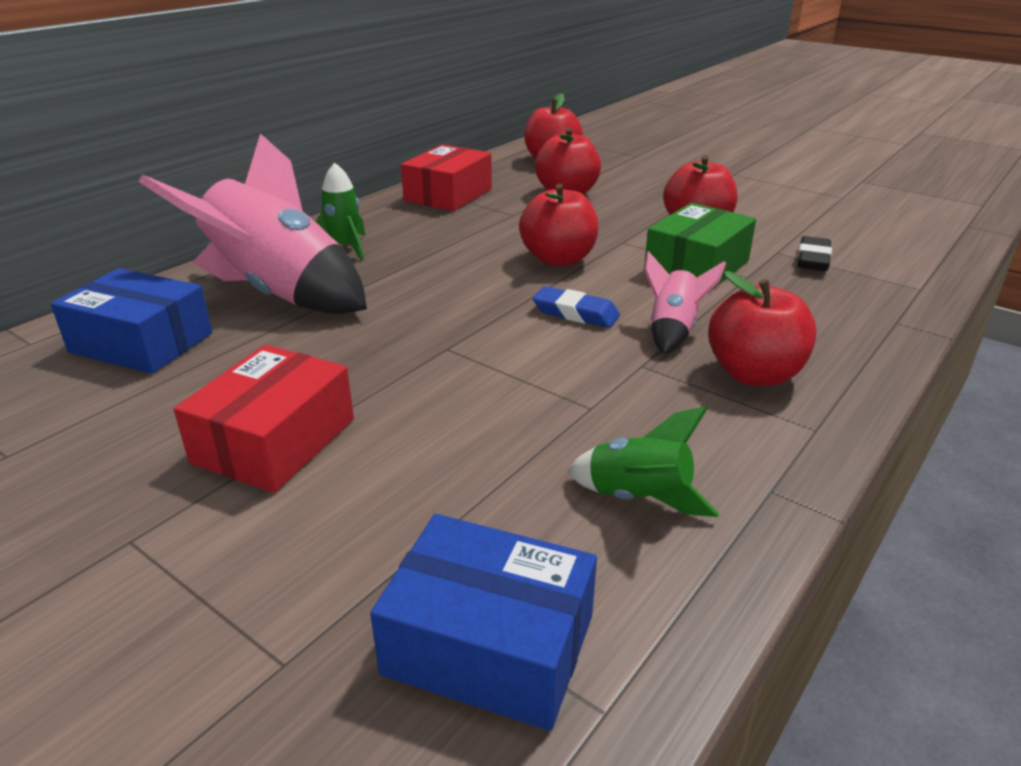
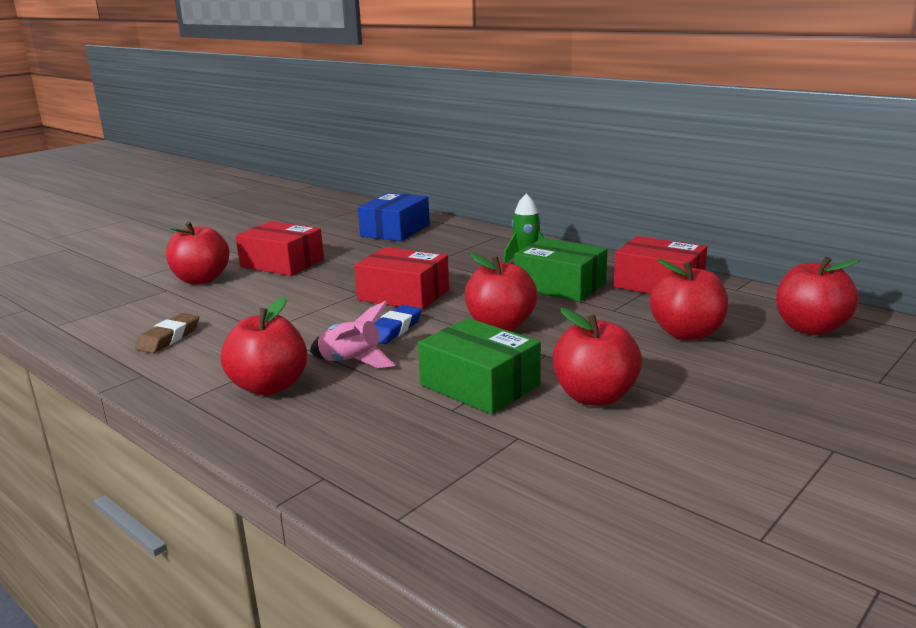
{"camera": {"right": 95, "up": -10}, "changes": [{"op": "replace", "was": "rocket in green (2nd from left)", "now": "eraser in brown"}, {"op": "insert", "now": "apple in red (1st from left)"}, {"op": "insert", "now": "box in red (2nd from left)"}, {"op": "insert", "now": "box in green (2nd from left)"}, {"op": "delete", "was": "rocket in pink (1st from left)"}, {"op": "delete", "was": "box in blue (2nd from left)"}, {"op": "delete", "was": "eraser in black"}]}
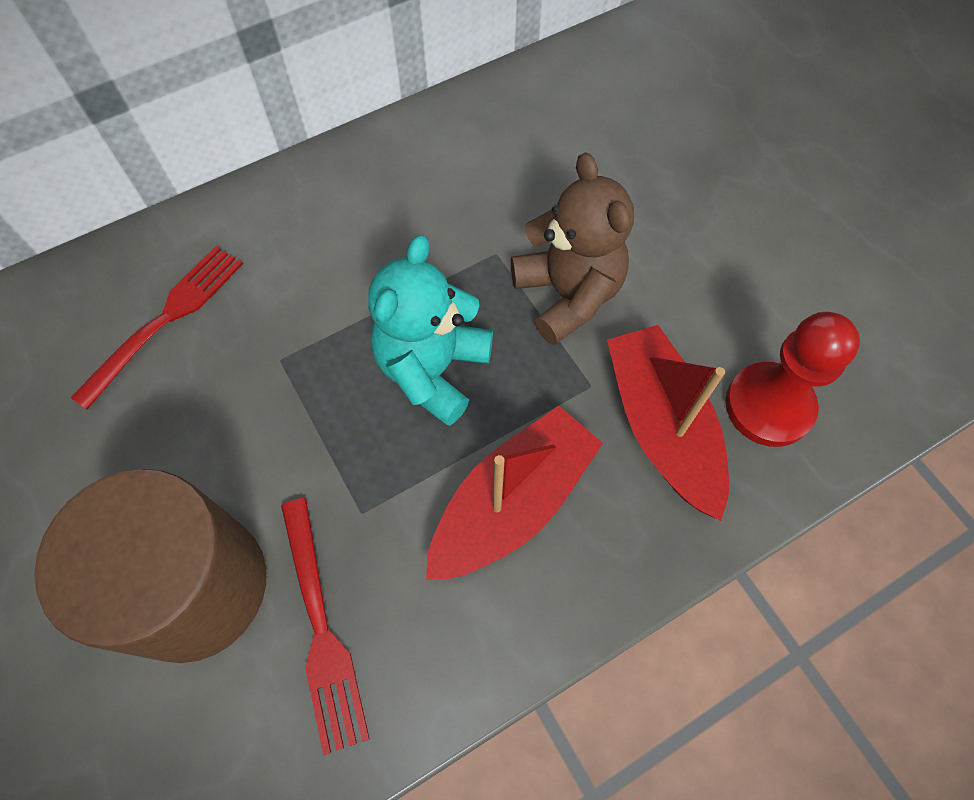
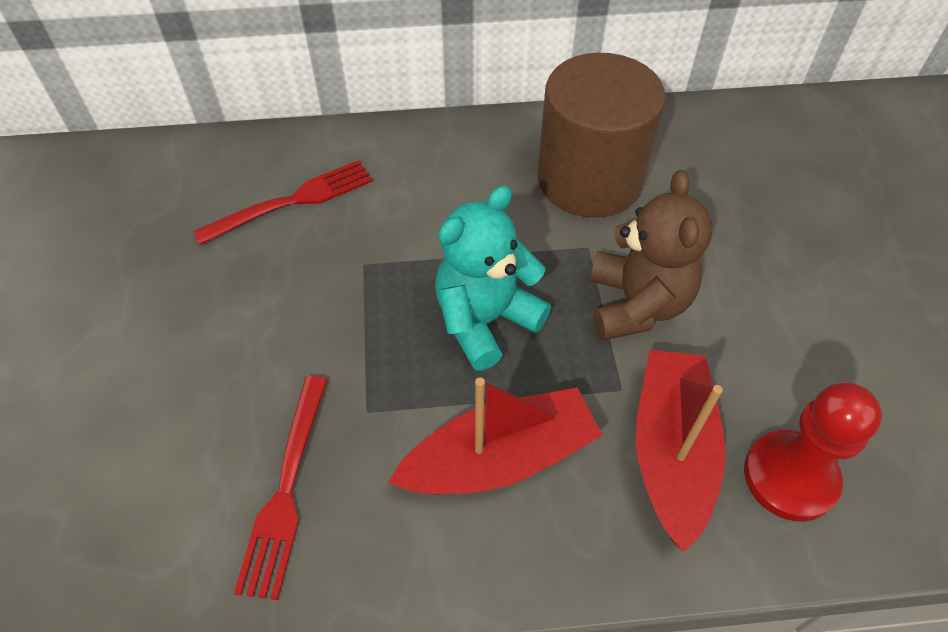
{"camera": {"right": 25, "up": -10}, "changes": [{"op": "move", "was": "cylinder in brown"}]}
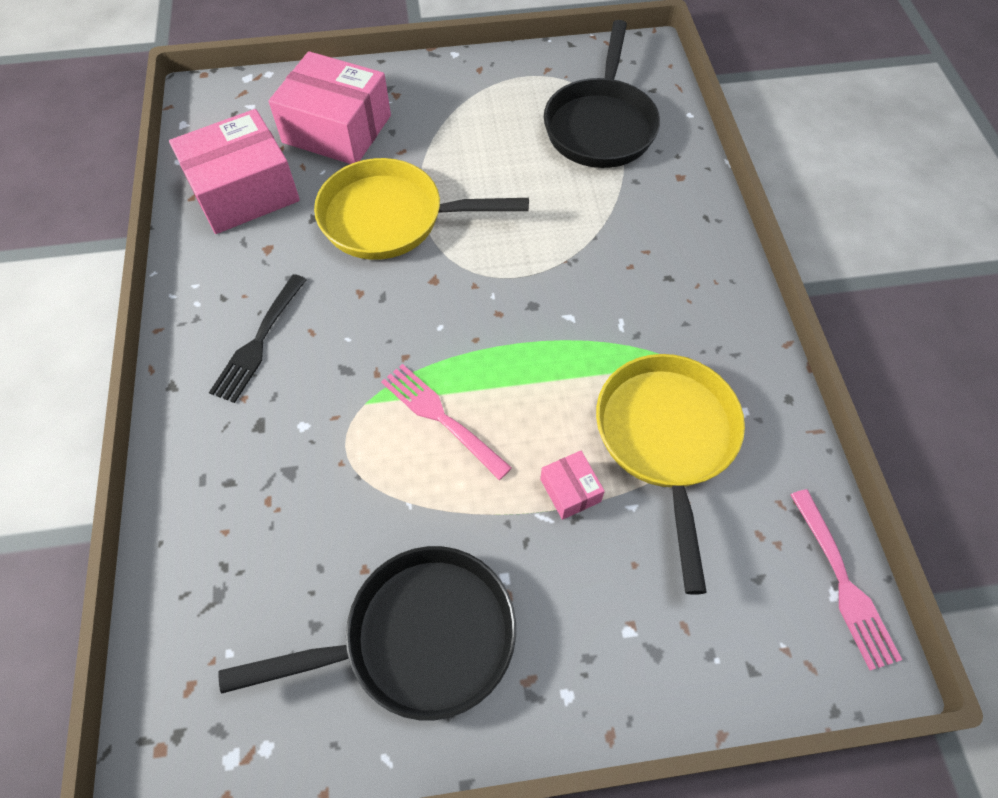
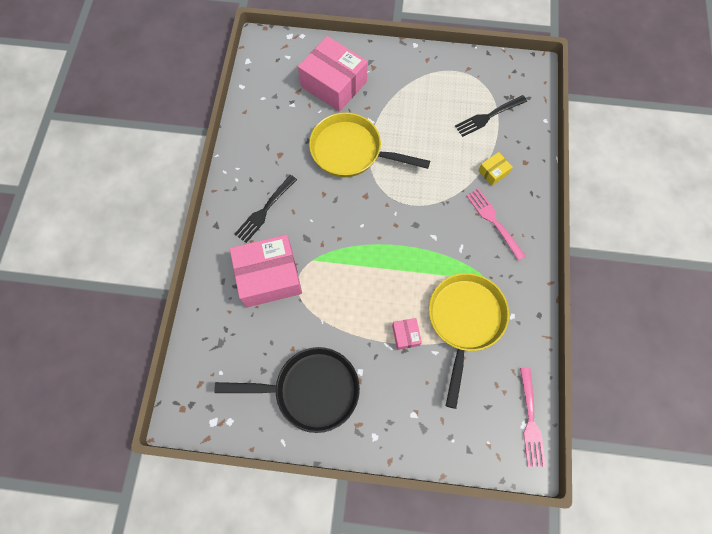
{"camera": {"right": 15, "up": 10}, "changes": [{"op": "move", "was": "box in pink (1st from left)"}, {"op": "replace", "was": "pan in black (2nd from left)", "now": "fork in black (2nd from left)"}, {"op": "move", "was": "fork in pink (1st from left)"}, {"op": "insert", "now": "box in yellow"}]}
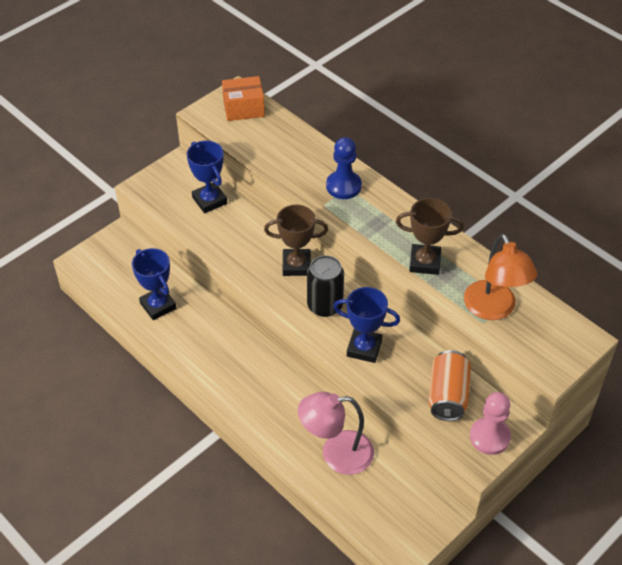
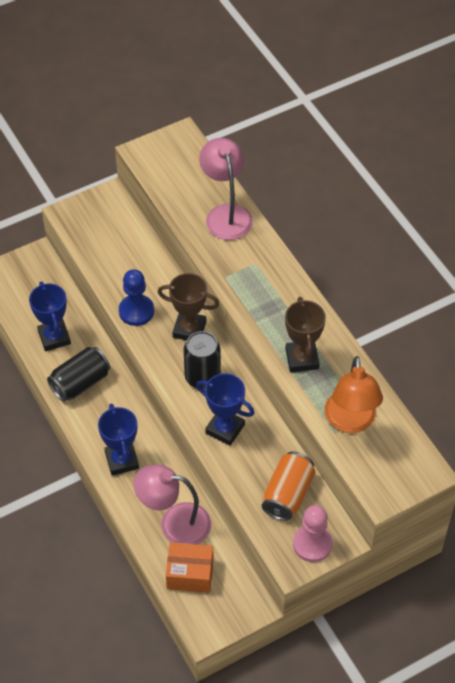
{"camera": {"right": 15, "up": 5}, "changes": [{"op": "insert", "now": "can in black (1st from left)"}, {"op": "move", "was": "trophy in blue (2nd from left)"}, {"op": "move", "was": "pawn in blue"}, {"op": "move", "was": "box in orange"}, {"op": "insert", "now": "lamp in pink (2nd from left)"}, {"op": "rotate", "was": "trophy in brown (2nd from left)", "clockwise": 60}]}
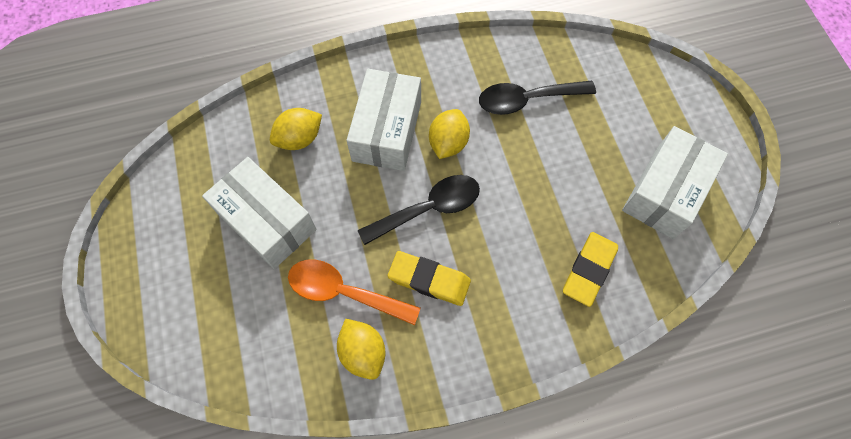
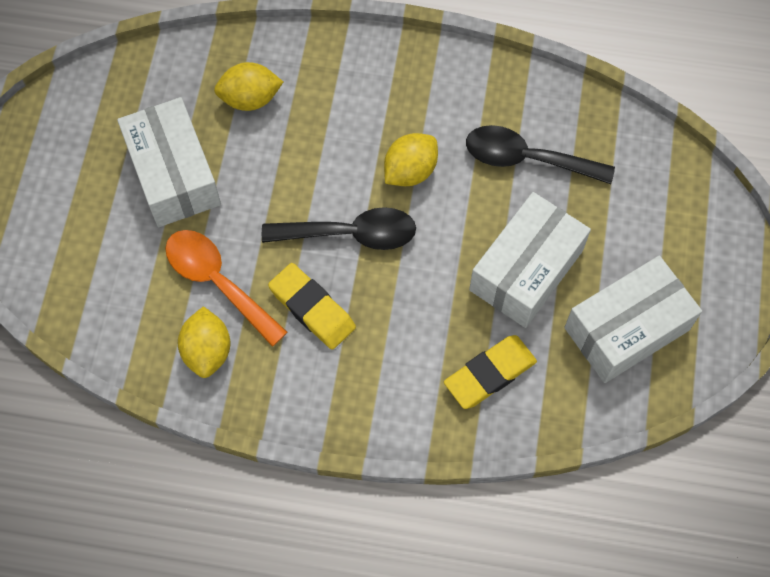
{"camera": {"right": 25, "up": 0}, "changes": [{"op": "move", "was": "box in white (2nd from left)"}]}
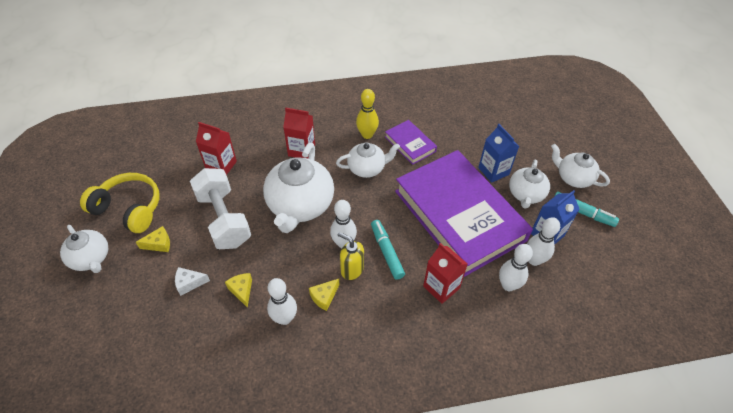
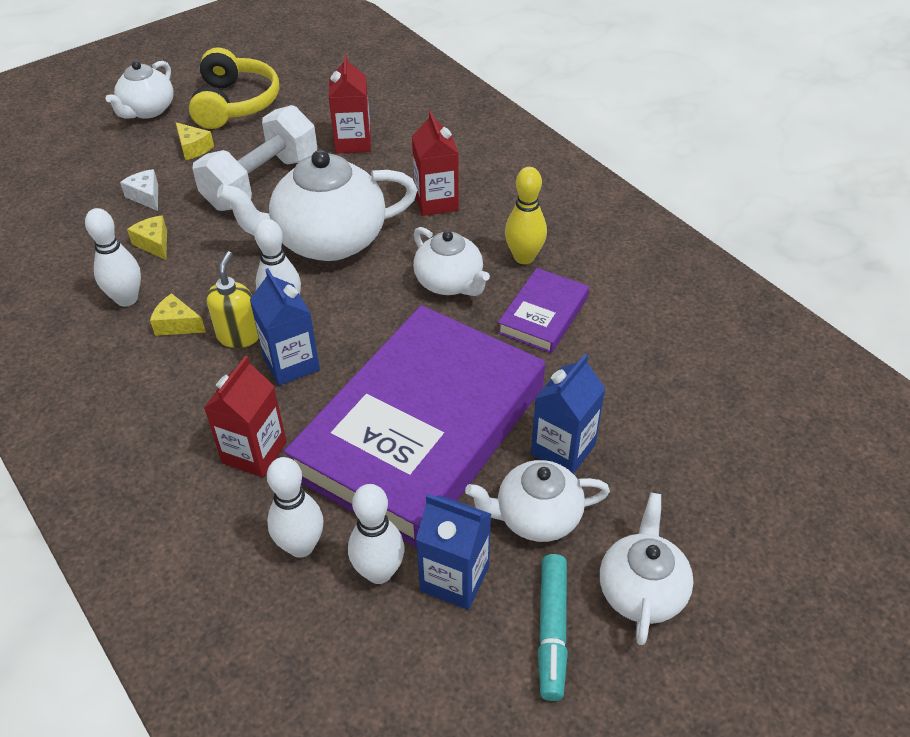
{"camera": {"right": 65, "up": -5}, "changes": [{"op": "rotate", "was": "cheese in yellow (2nd from left in the first image)", "clockwise": -75}, {"op": "replace", "was": "marker in turquoise (1st from left)", "now": "carton in blue (1st from left)"}]}
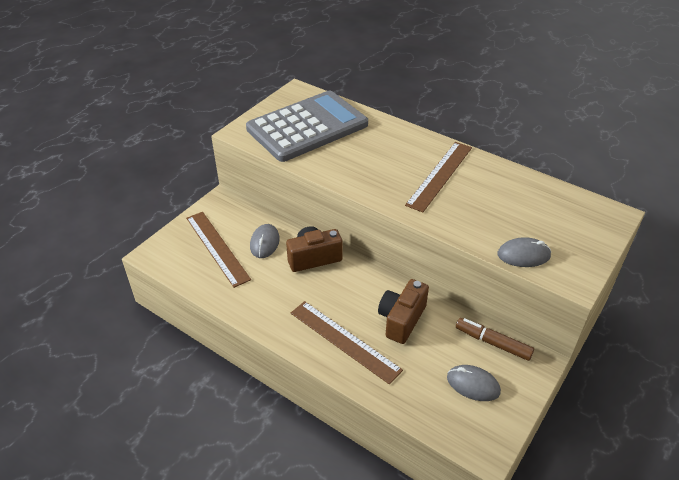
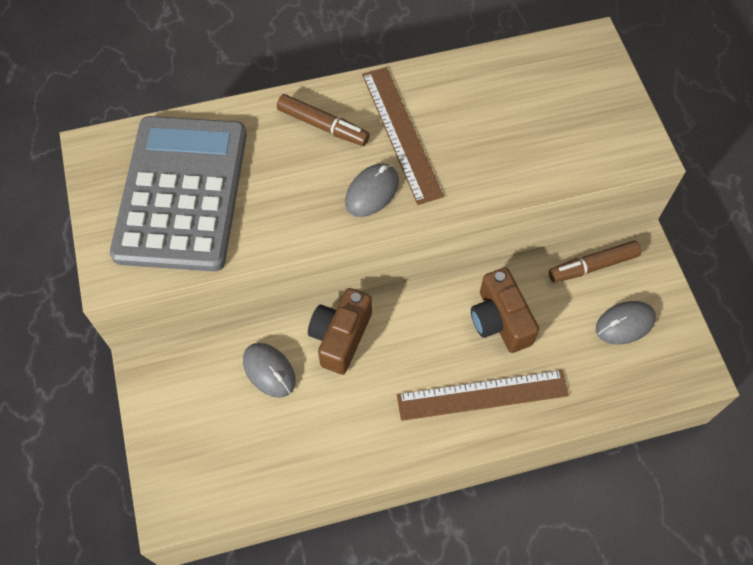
{"camera": {"right": -50, "up": 20}, "changes": [{"op": "insert", "now": "marker in brown (1st from left)"}, {"op": "move", "was": "mouse in grey (3rd from left in the first image)", "now": "mouse in grey (2nd from left)"}, {"op": "delete", "was": "ruler in brown (1st from left)"}]}
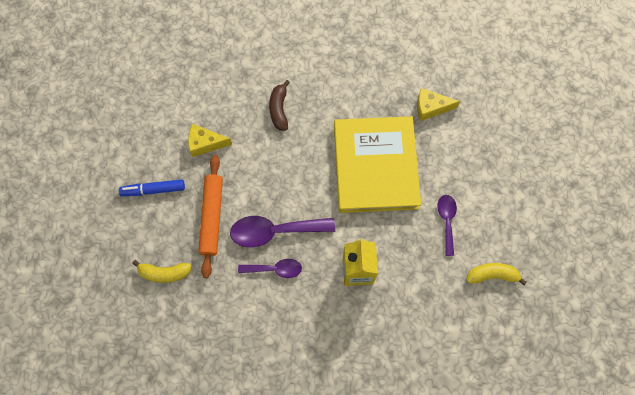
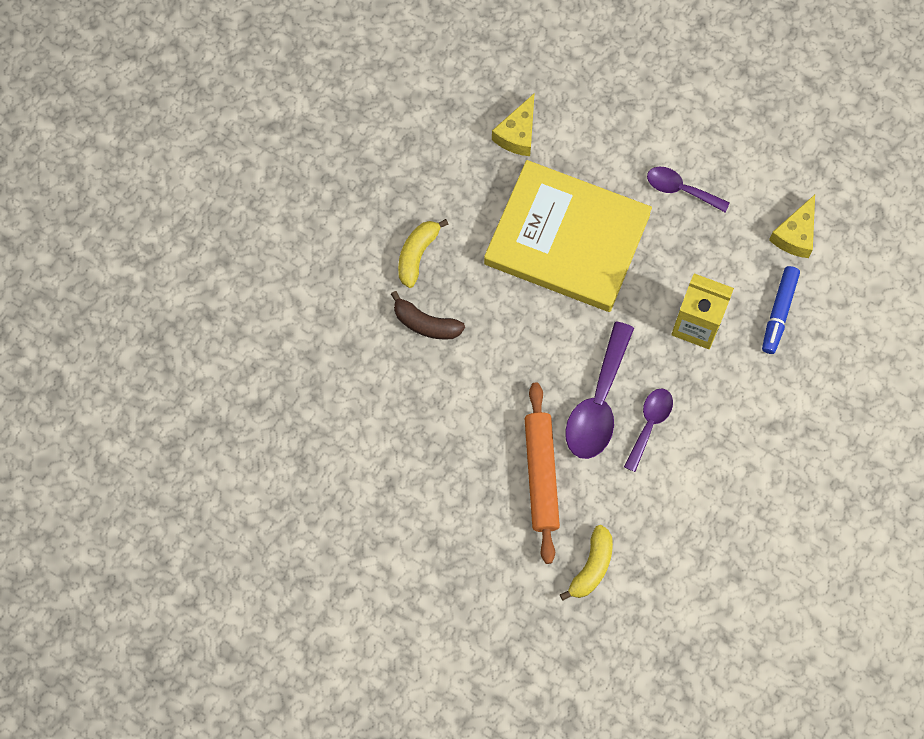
{"camera": {"right": -65, "up": 0}, "changes": [{"op": "move", "was": "banana in yellow (2nd from left in the first image)", "now": "banana in yellow (1st from left)"}, {"op": "rotate", "was": "rolling pin in orange", "clockwise": 60}, {"op": "move", "was": "marker in blue"}, {"op": "move", "was": "cheese in yellow (1st from left in the first image)", "now": "cheese in yellow (2nd from left)"}]}
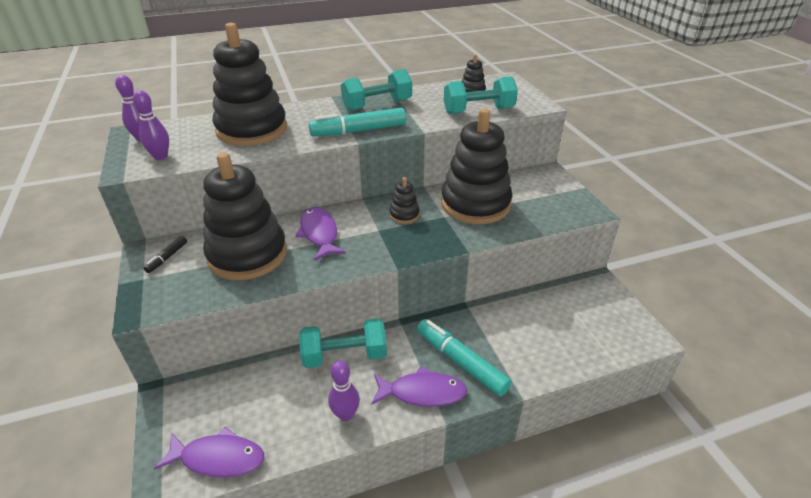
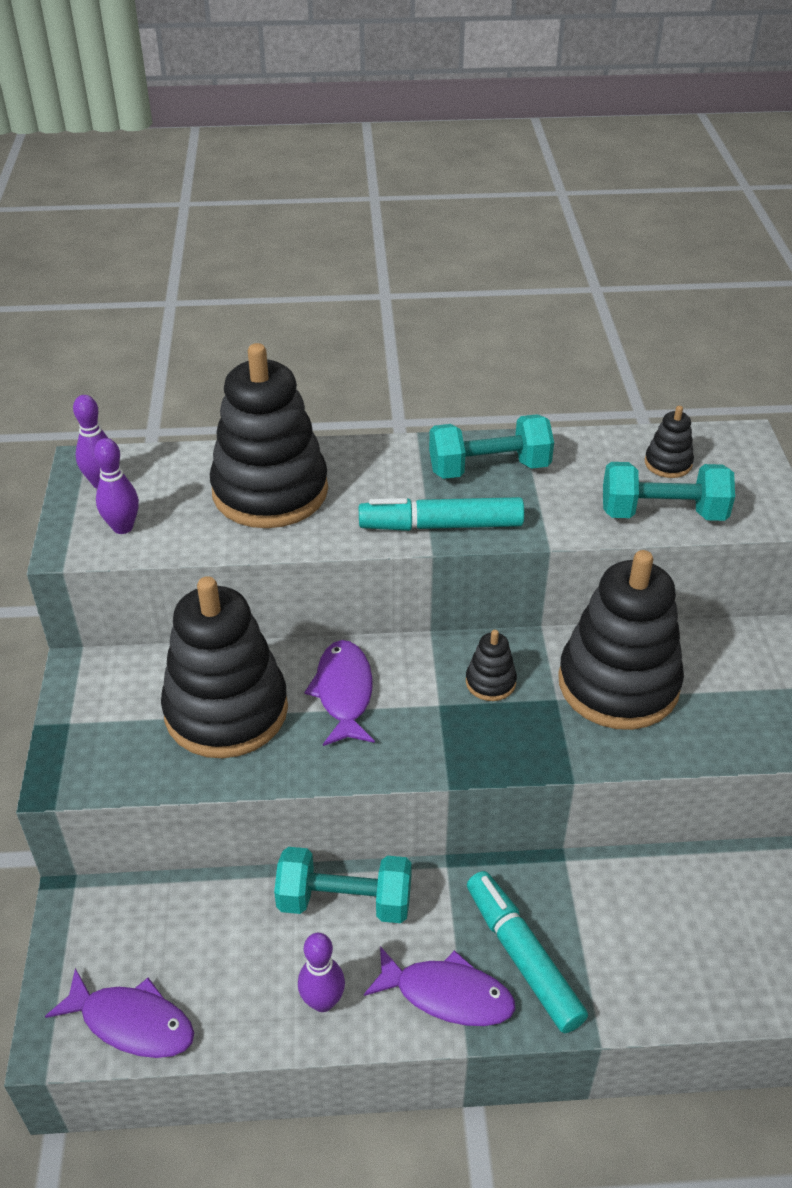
{"camera": {"right": 15, "up": 5}, "changes": [{"op": "delete", "was": "marker in black"}]}
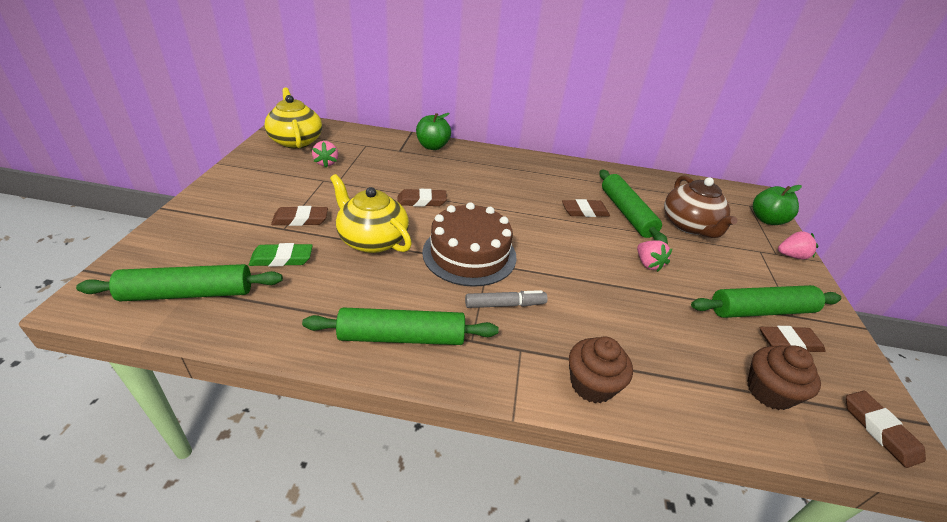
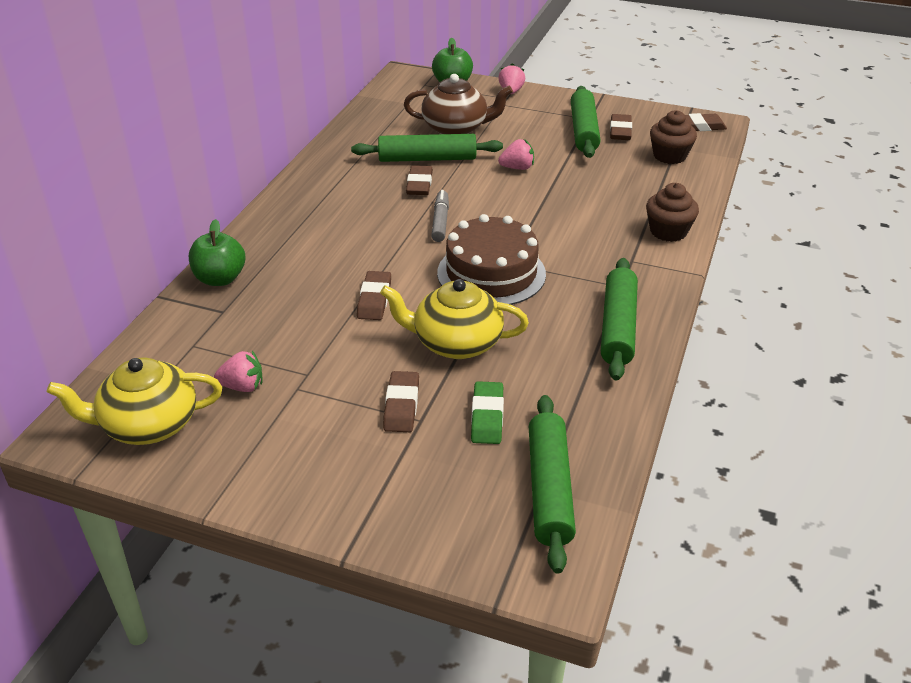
{"camera": {"right": -75, "up": 0}, "changes": [{"op": "rotate", "was": "teapot in yellow (2nd from left)", "clockwise": 45}, {"op": "move", "was": "marker in grey"}]}
